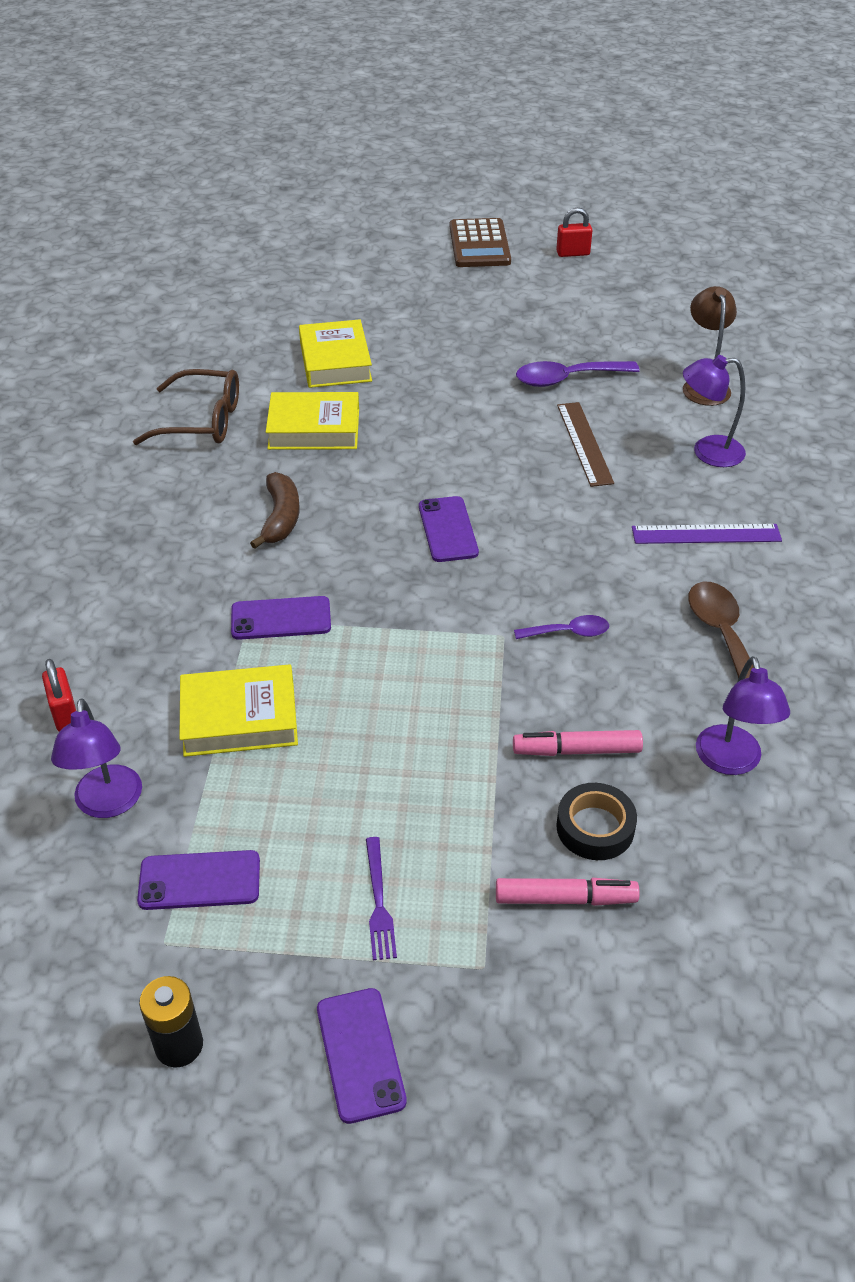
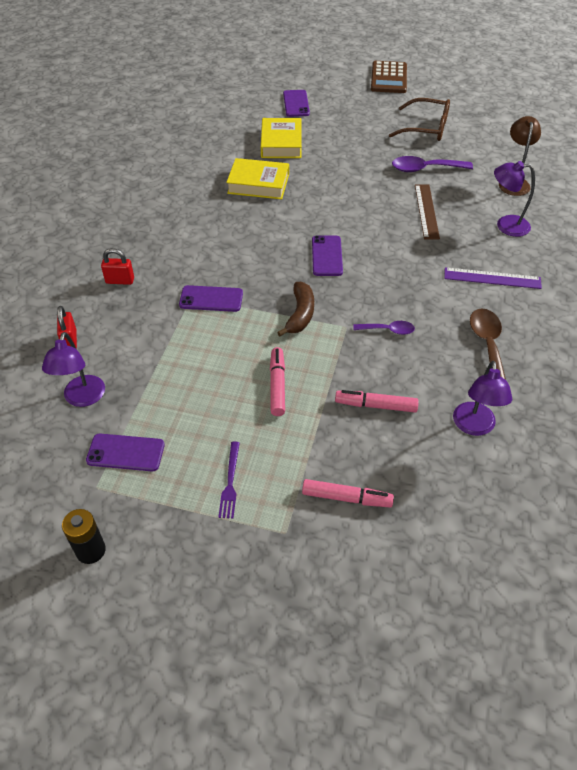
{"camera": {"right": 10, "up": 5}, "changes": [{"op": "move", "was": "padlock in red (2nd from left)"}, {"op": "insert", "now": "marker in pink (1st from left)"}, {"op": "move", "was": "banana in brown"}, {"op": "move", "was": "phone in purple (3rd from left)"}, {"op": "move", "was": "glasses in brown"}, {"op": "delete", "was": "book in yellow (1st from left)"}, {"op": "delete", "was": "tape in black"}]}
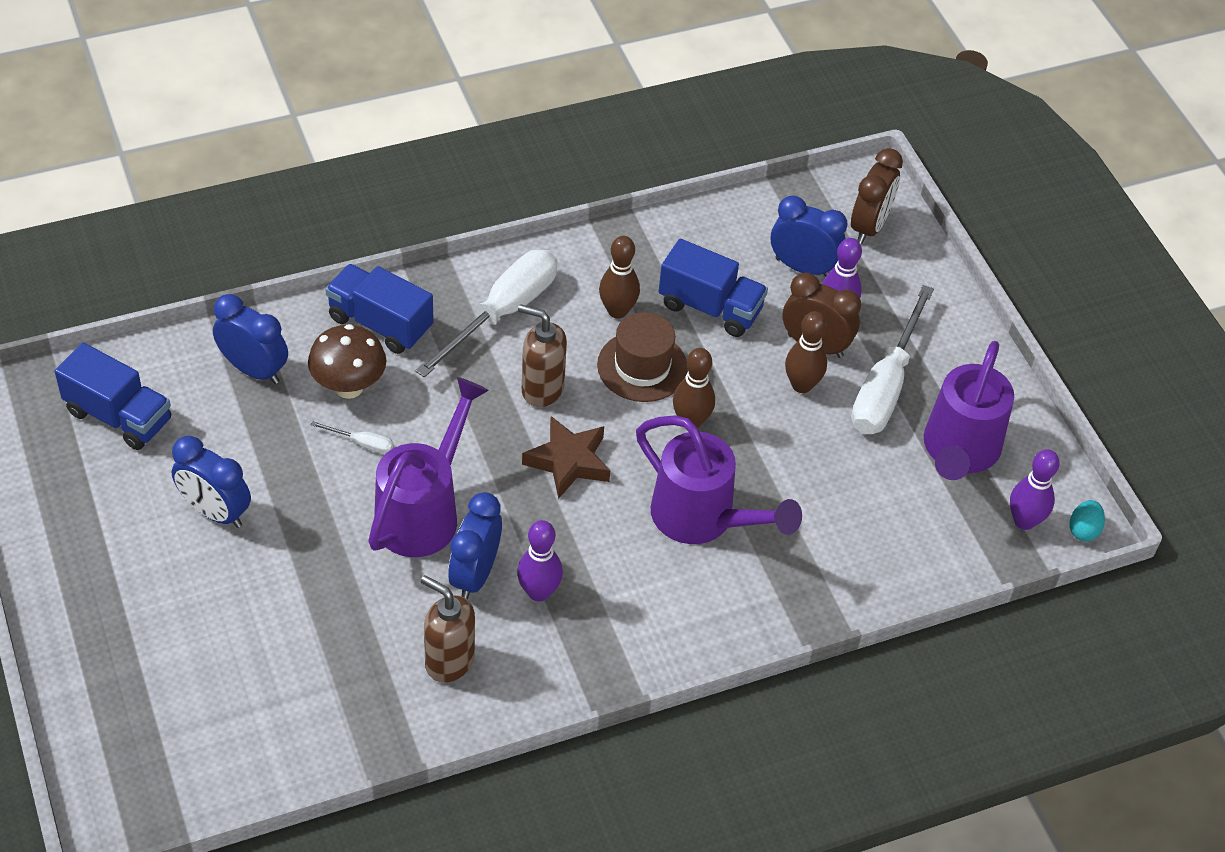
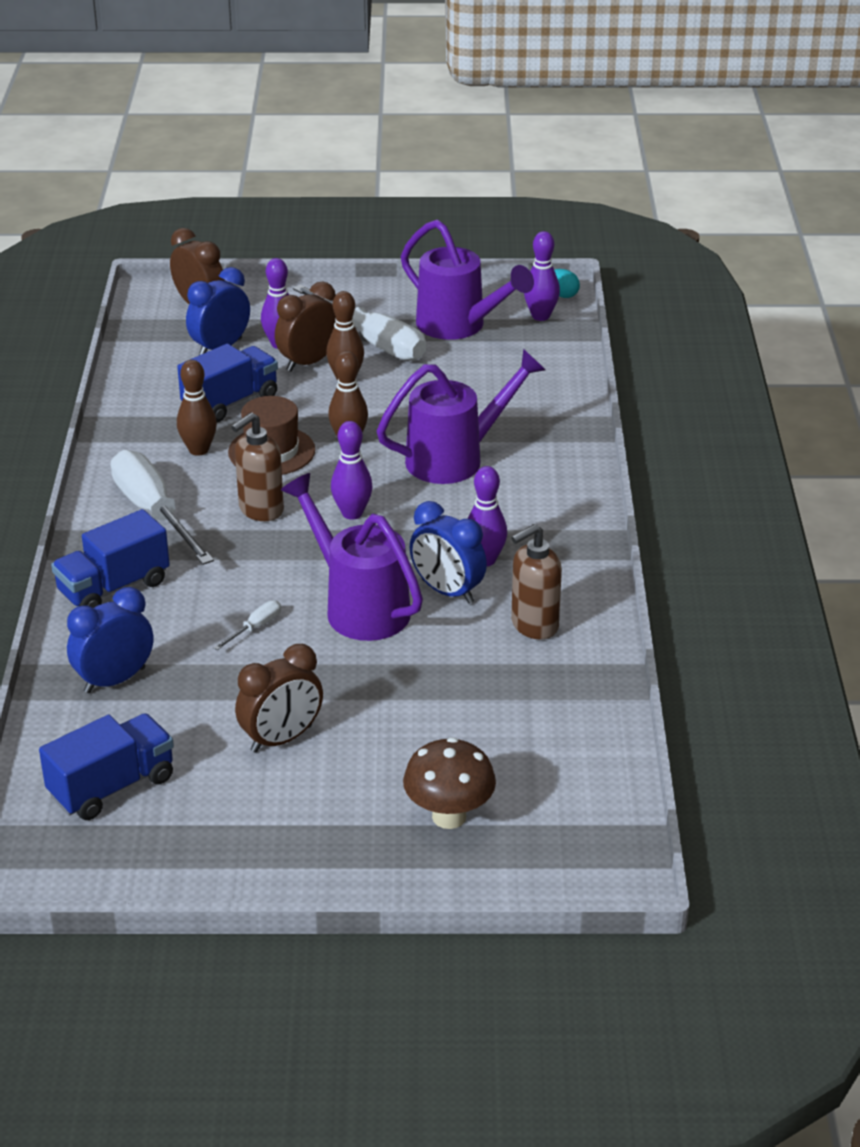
{"camera": {"right": -65, "up": -15}, "changes": [{"op": "recolor", "was": "clock in blue (1st from left)", "now": "clock in brown (2nd from left)"}, {"op": "replace", "was": "star in brown", "now": "bowling pin in purple (2nd from left)"}, {"op": "move", "was": "mushroom in brown"}]}
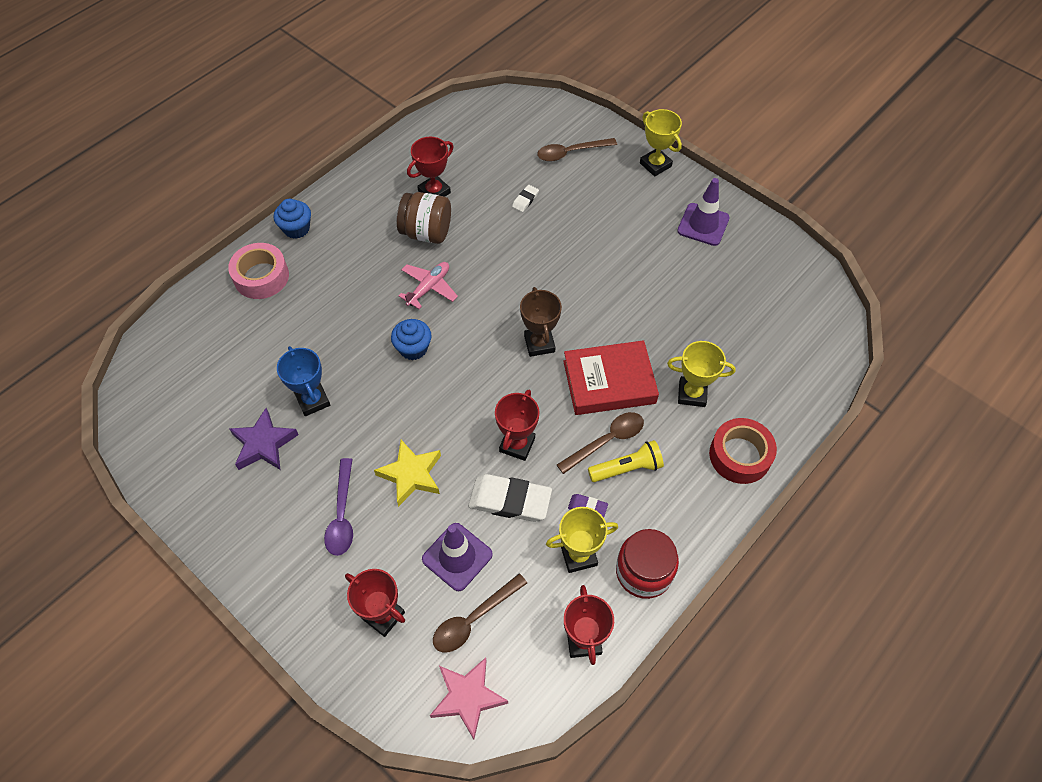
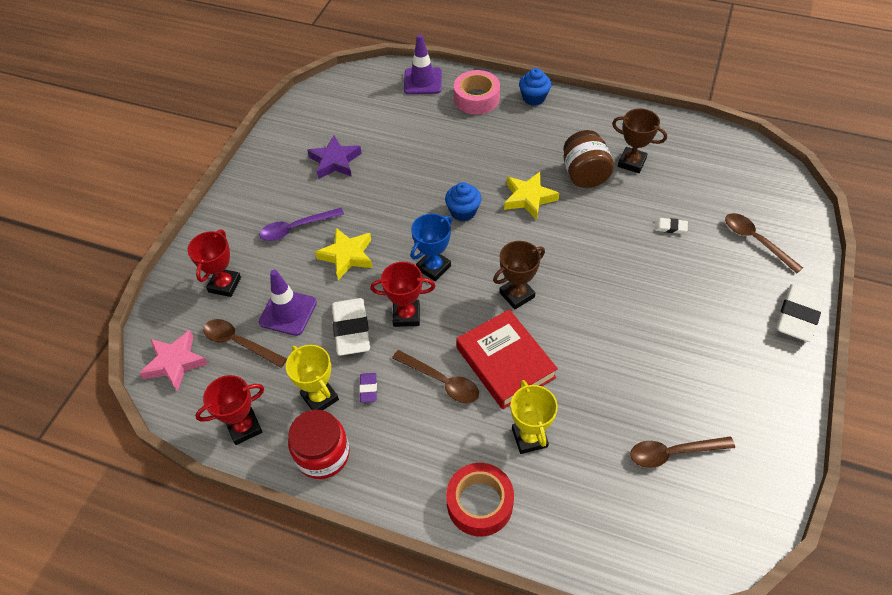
{"camera": {"right": 70, "up": -5}, "changes": [{"op": "move", "was": "traffic cone in purple (2nd from left)"}, {"op": "move", "was": "trophy in blue"}, {"op": "replace", "was": "plane in pink", "now": "star in yellow (2nd from left)"}, {"op": "recolor", "was": "trophy in red (2nd from left)", "now": "trophy in brown (2nd from left)"}, {"op": "insert", "now": "spoon in brown (3rd from left)"}, {"op": "replace", "was": "trophy in yellow (2nd from left)", "now": "eraser in white (3rd from left)"}, {"op": "delete", "was": "flashlight in yellow"}]}
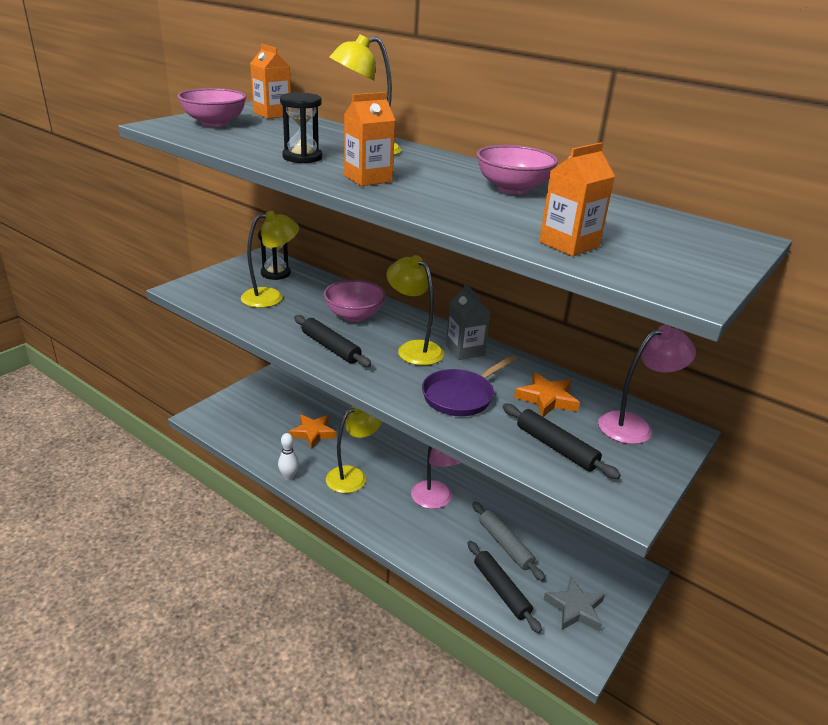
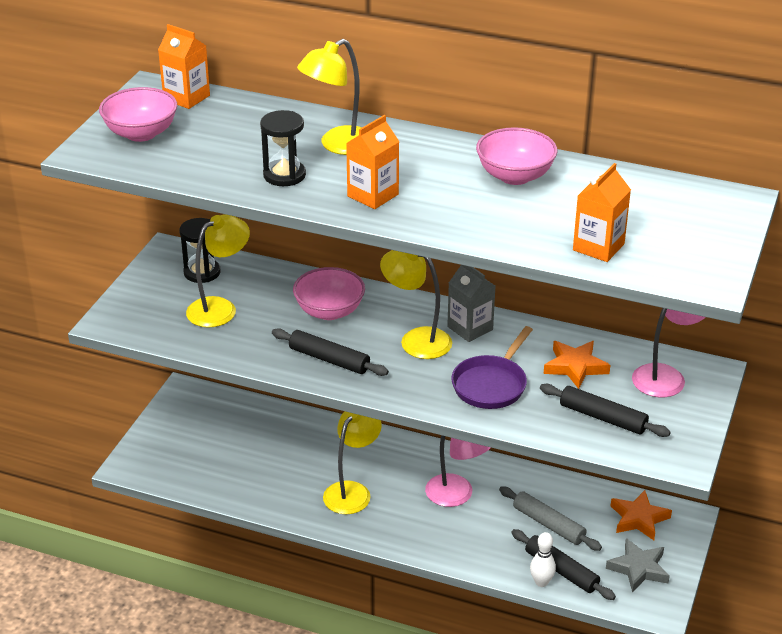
{"camera": {"right": -15, "up": 5}, "changes": [{"op": "move", "was": "bowling pin in white"}, {"op": "move", "was": "star in orange (1st from left in the first image)", "now": "star in orange (2nd from left)"}]}
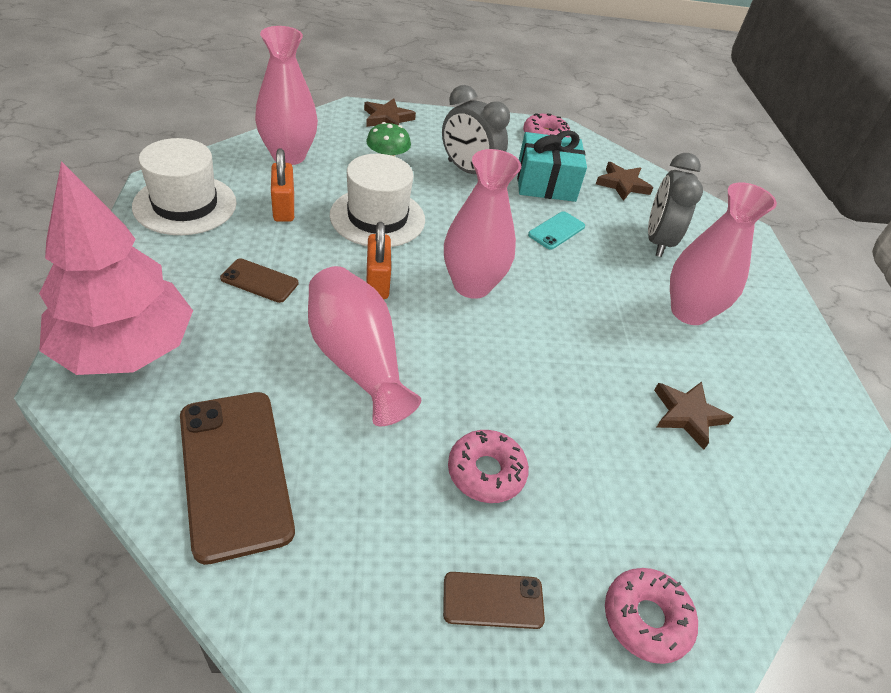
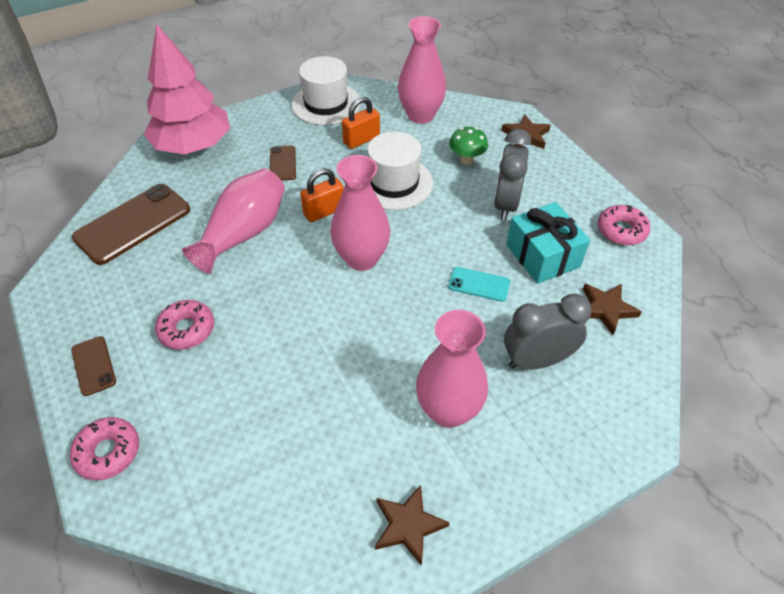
{"camera": {"right": 70, "up": 5}, "changes": [{"op": "move", "was": "star in brown (3rd from left in the first image)", "now": "star in brown (1st from left)"}]}
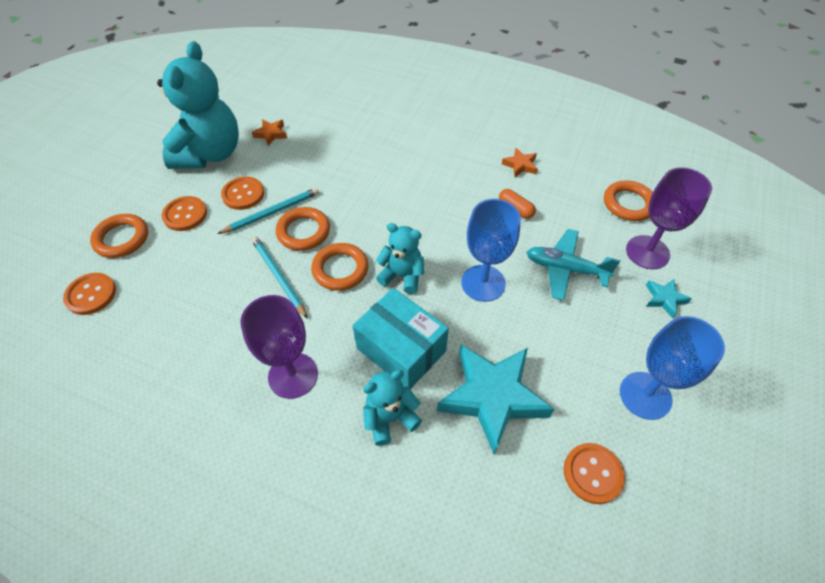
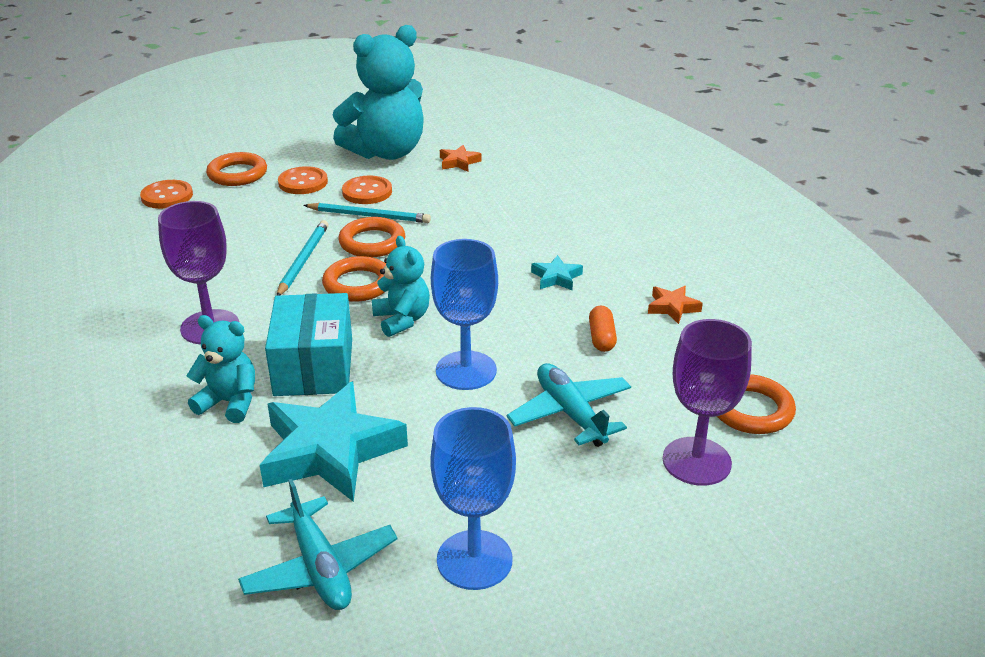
{"camera": {"right": 45, "up": -20}, "changes": [{"op": "replace", "was": "button in orange (4th from left)", "now": "plane in turquoise (1st from left)"}, {"op": "move", "was": "star in turquoise (2nd from left)"}]}
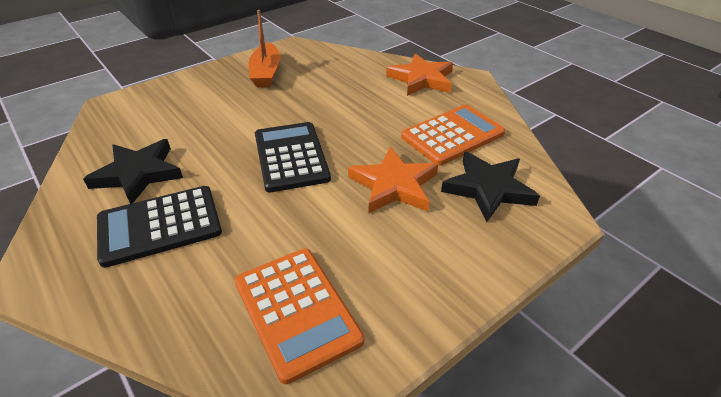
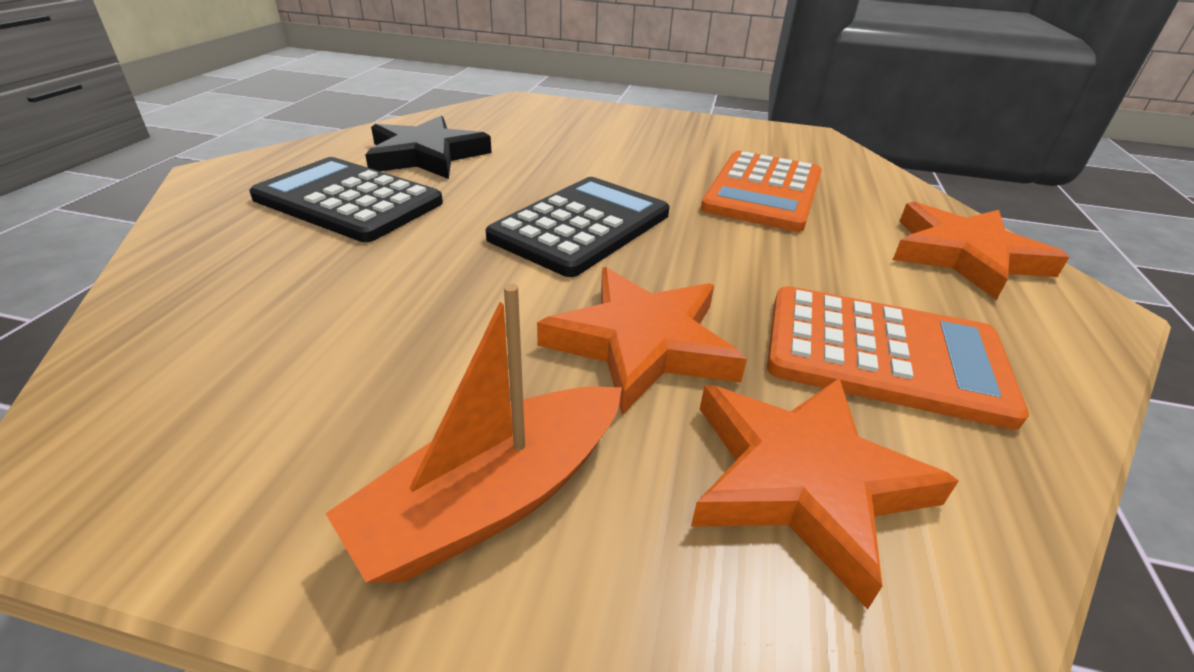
{"camera": {"right": 50, "up": -5}, "changes": [{"op": "move", "was": "boat in orange"}, {"op": "recolor", "was": "star in black (2nd from left)", "now": "star in orange (2nd from left)"}, {"op": "move", "was": "calculator in orange (1st from left)"}]}
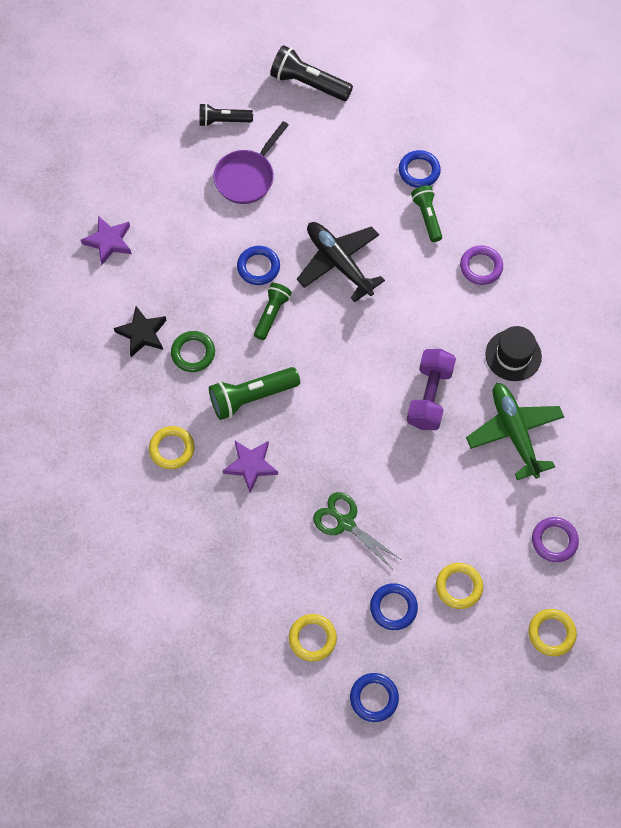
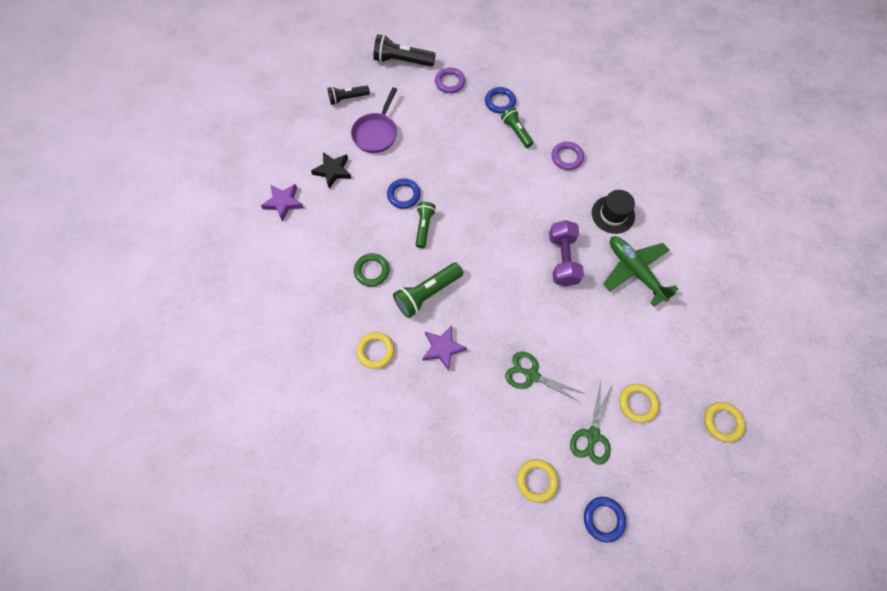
{"camera": {"right": -15, "up": 0}, "changes": [{"op": "move", "was": "star in black"}, {"op": "move", "was": "ring in purple (2nd from left in the first image)", "now": "ring in purple (1st from left)"}, {"op": "replace", "was": "ring in blue (3rd from left)", "now": "scissors in green (2nd from left)"}, {"op": "delete", "was": "plane in black"}]}
